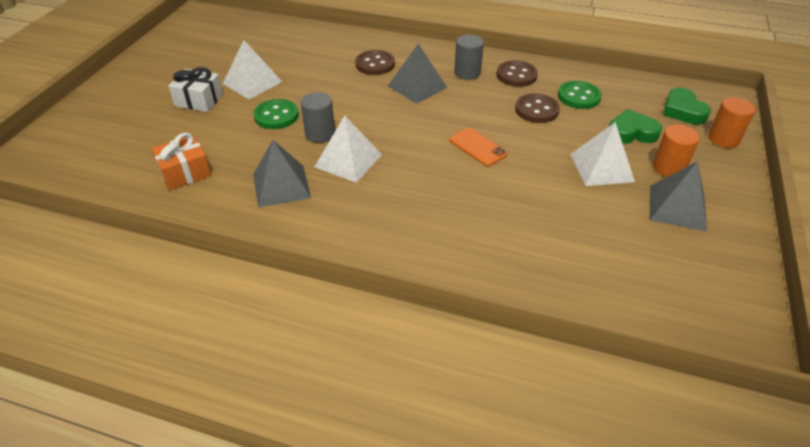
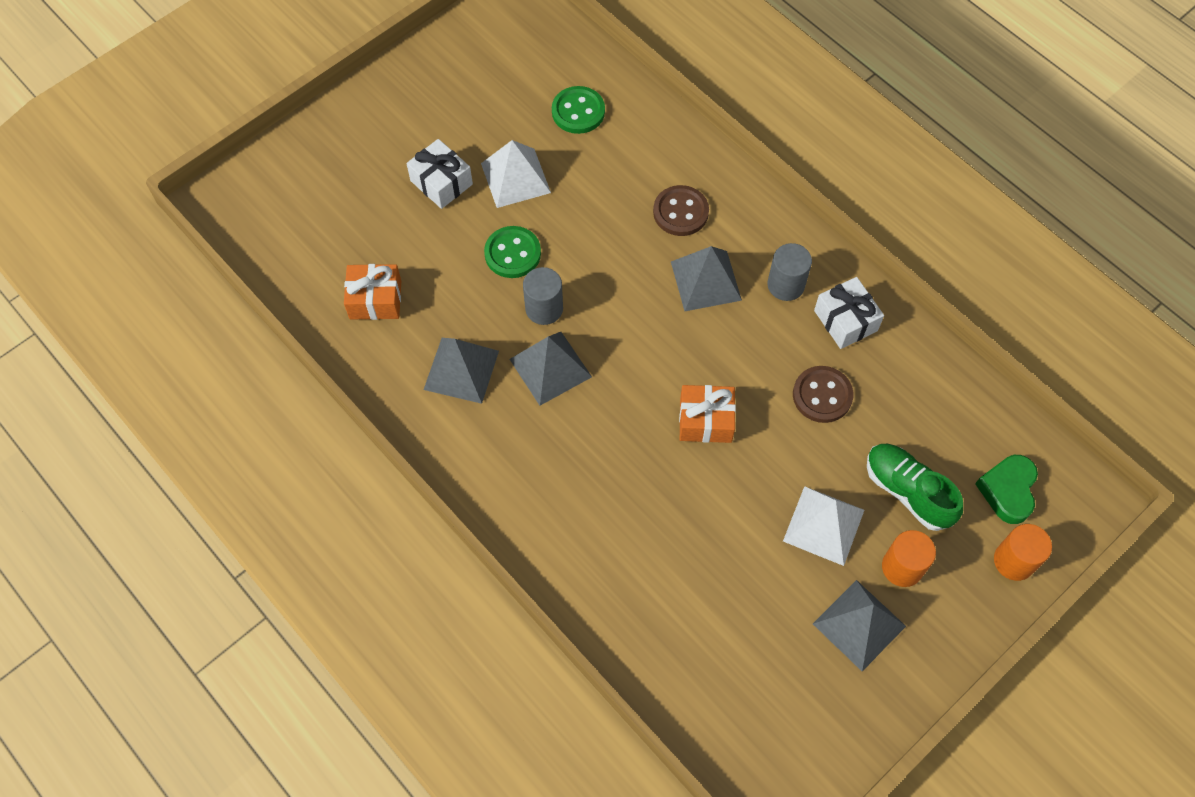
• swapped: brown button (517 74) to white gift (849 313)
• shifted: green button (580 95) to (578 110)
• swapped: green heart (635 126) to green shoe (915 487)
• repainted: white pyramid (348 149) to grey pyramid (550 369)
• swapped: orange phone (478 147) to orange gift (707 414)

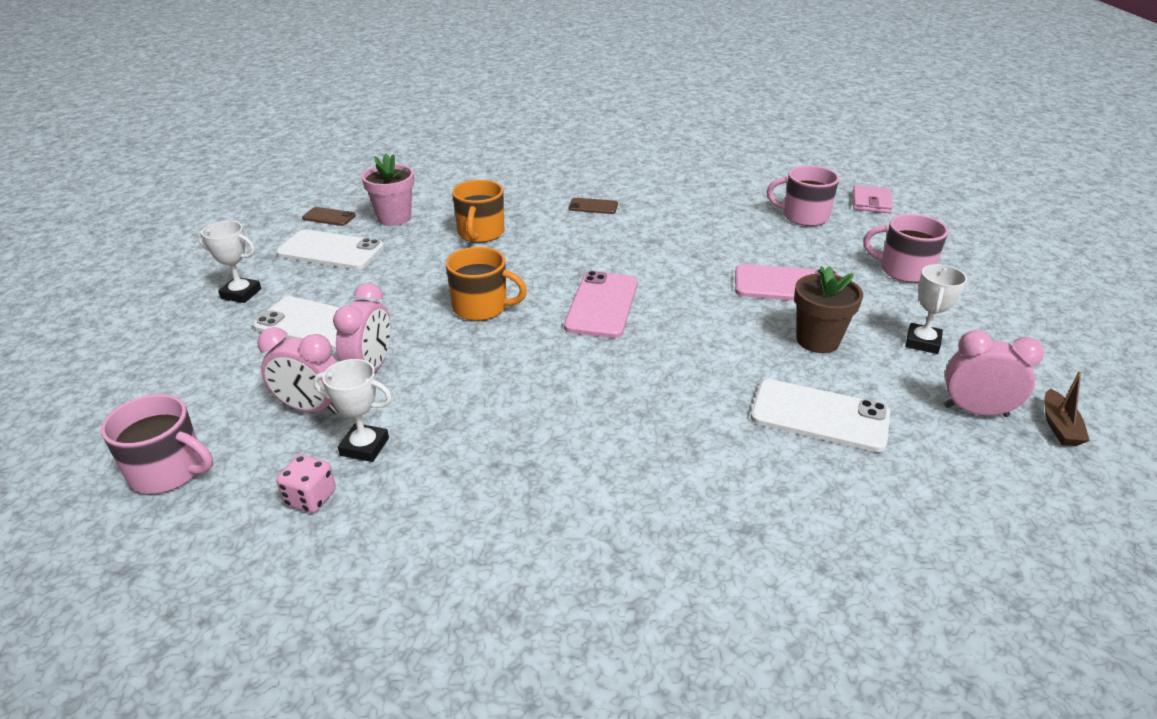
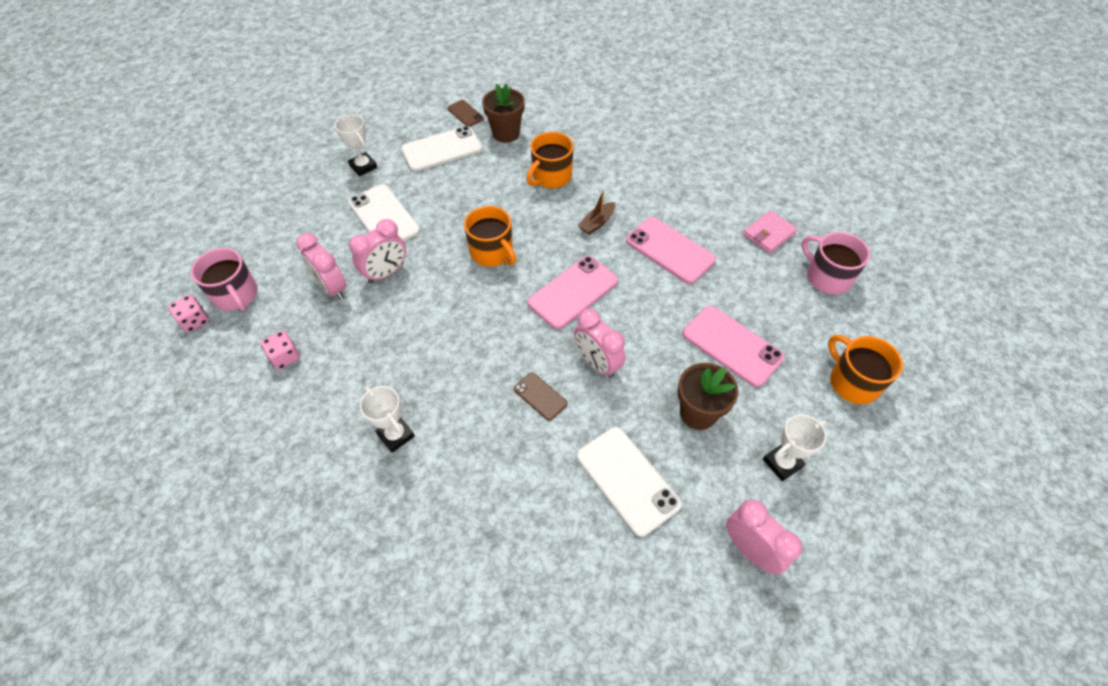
• repainted: pink flower pot (387 190) to brown flower pot (503 113)
• shifted: pink wallet (873 199) to (770 232)
• shifted: brown phone (593 206) to (541 396)
• repainted: pink mug (905 248) to orange mug (865 369)
• rotated: white phone (330 249) = (441 149) 75 degrees counterclockwise
• shifted: white trophy (352 410) to (387 419)
• shifted: brown boat (1067 408) to (596 213)
• new: pink phone (671 250)
• new: pink dice (188 314)
• new: pink clock (600 343)

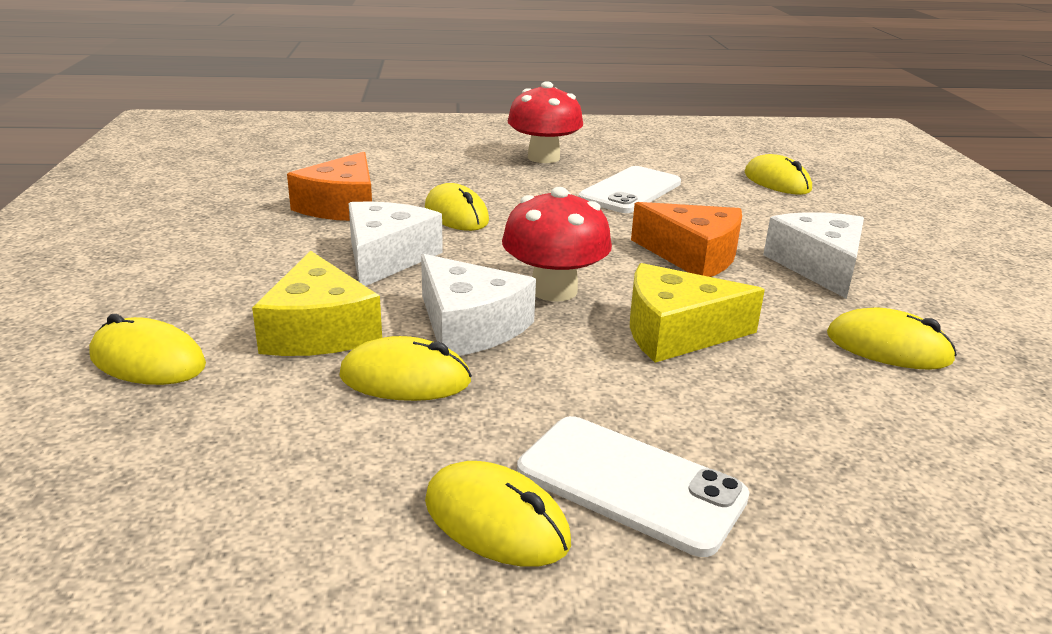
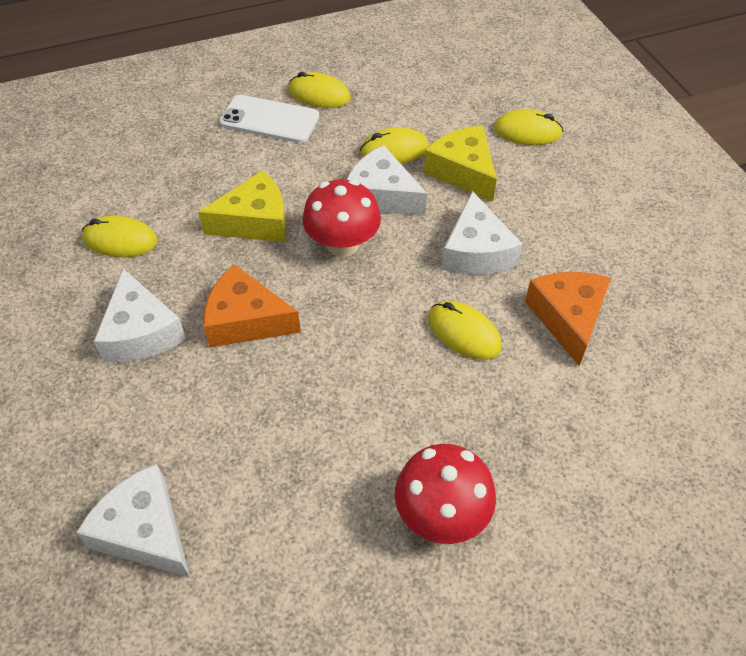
• swapped: yellow mouse (778 174) to white cheese (133 520)
• gone: white phone (630 189)

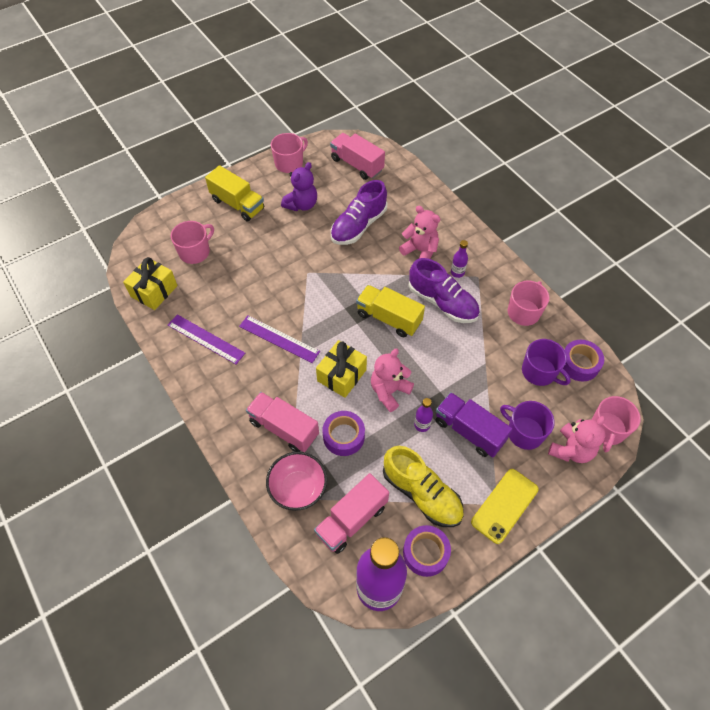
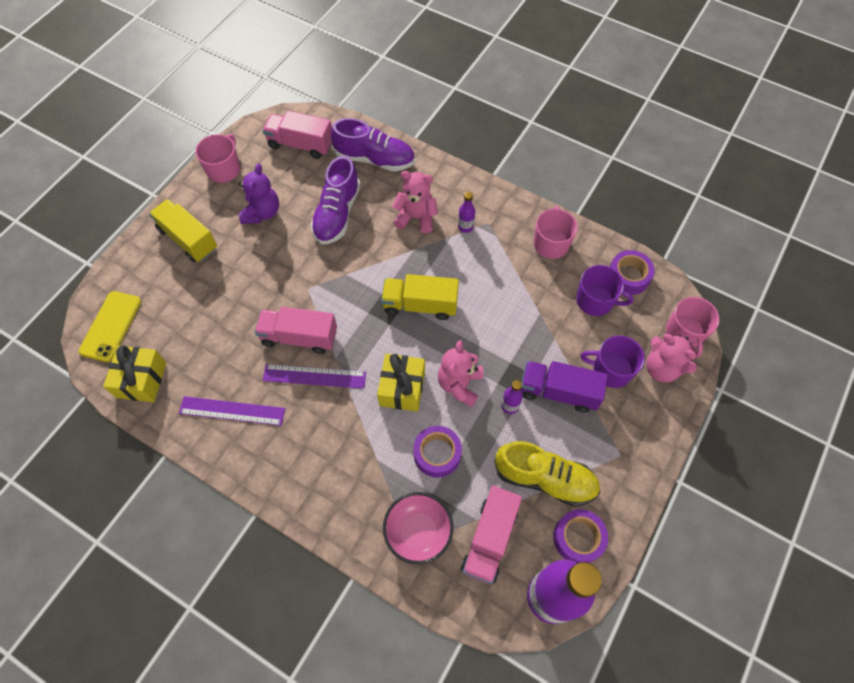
• rotated: yellow truck (234 193) = (183 230) 150 degrees counterclockwise
• gone: pink mug (192 242)
• shifted: purple shoe (444 290) to (373 145)
• shifted: pink truck (282 422) to (296 330)
• rotated: pink teddy bear (576 439) = (671 358) 120 degrees clockwise
• shifted: yellow phone (505 506) to (110 326)

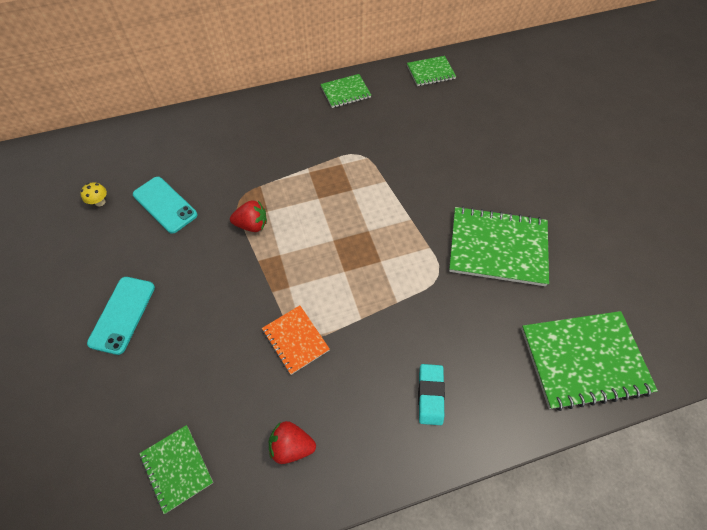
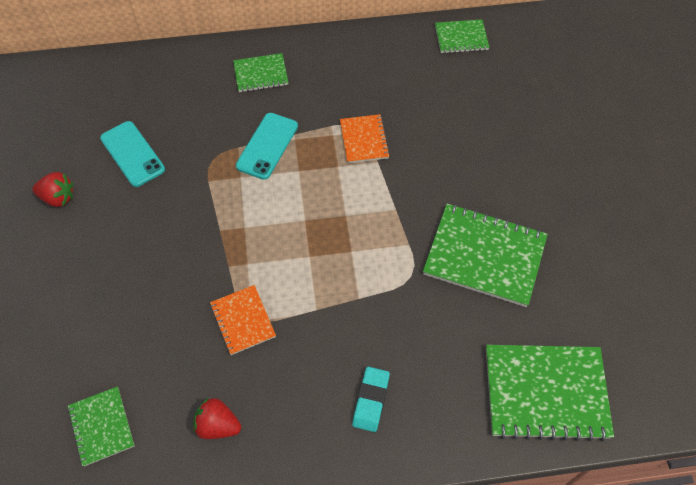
• shifted: green notebook (345 91) to (260 72)
• gone: yellow mushroom (93 194)
• shifted: red strawberry (248 216) to (52 189)
• shifted: turquoise phone (121 316) to (267 146)
• new: orange notebook (365 138)

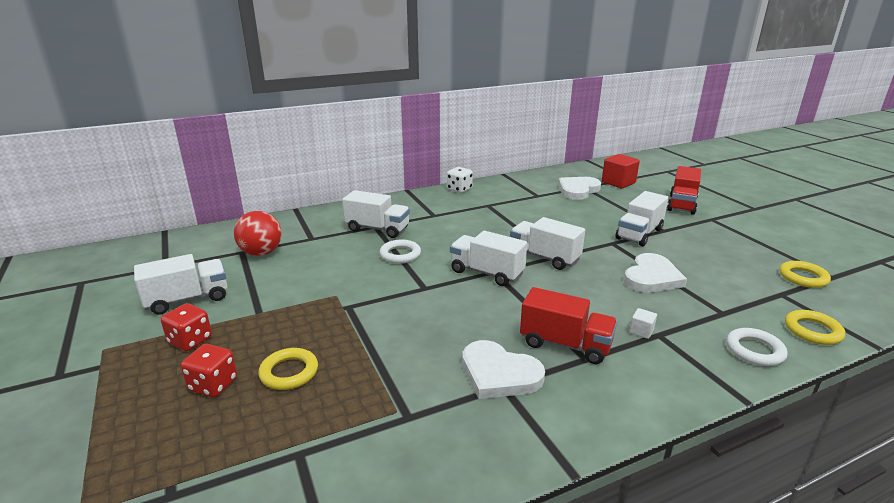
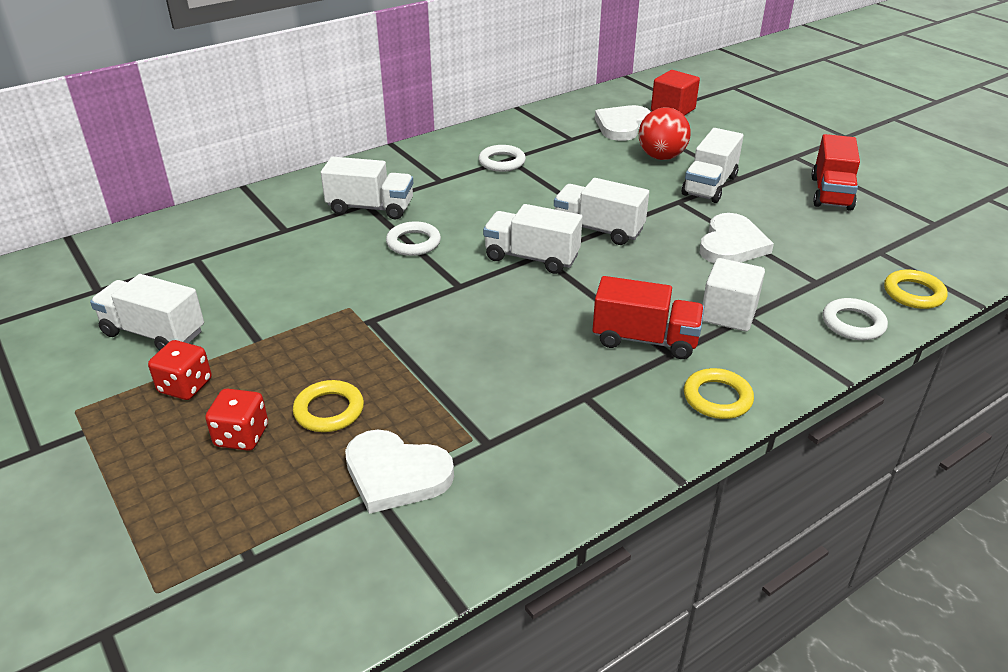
• shifted: red truck (684 190) to (835 172)
• gone: white dice (460 180)
• shifted: red ball (258 233) to (664 133)
• rotated: white truck (180 284) = (147 312) 120 degrees counterclockwise
• shifted: yellow ring (805 274) to (719 393)
• scaled: white cube (643 323) = (733 295) x2.10
• shifted: white heart (503 369) to (399 472)
• new: white ring (502 158)

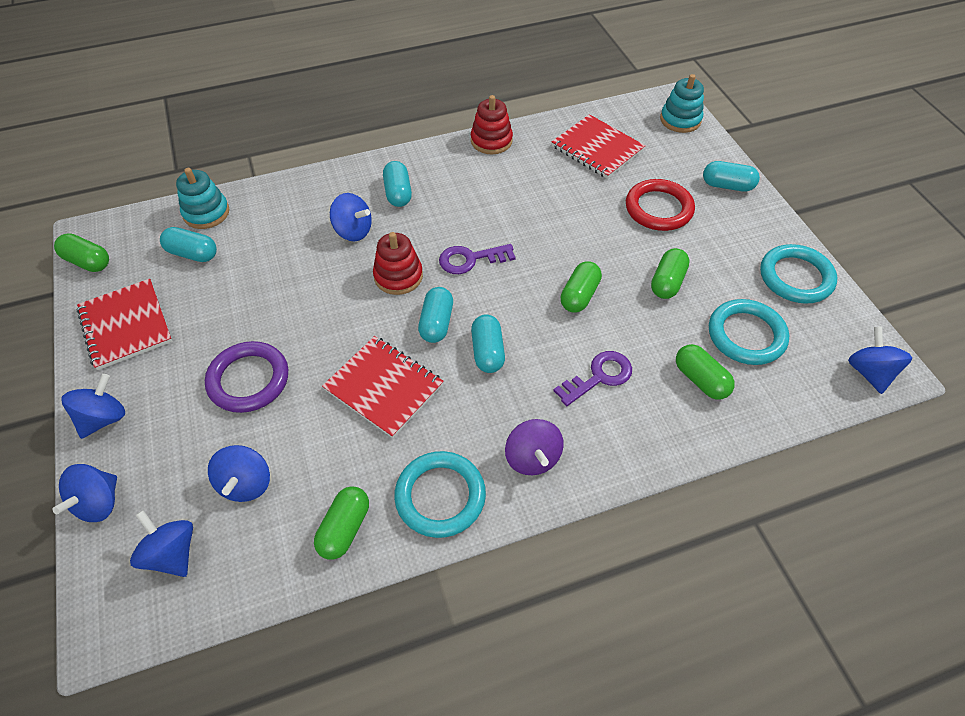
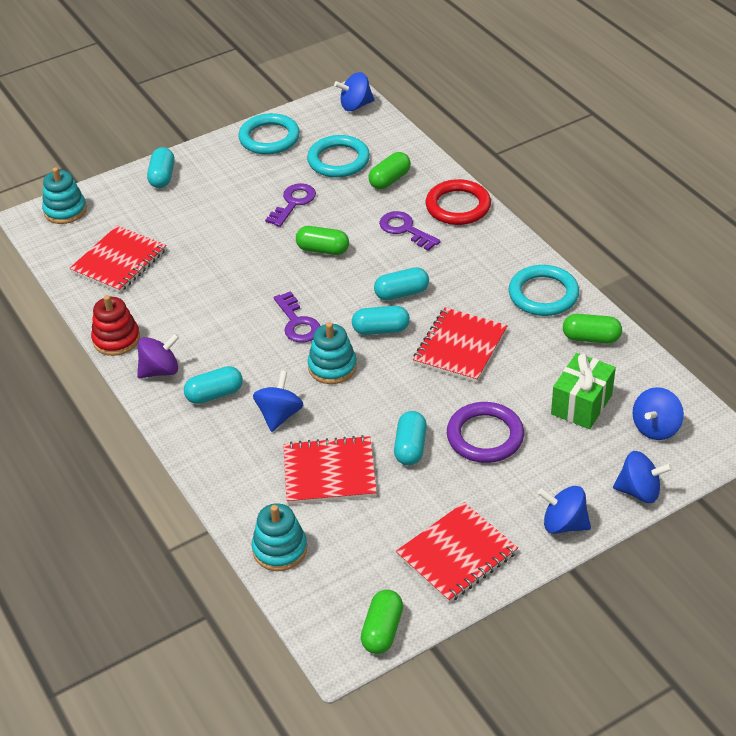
• shifted: red ring (660 205) to (458 202)
• shifted: turquoise capsule (188 244) to (410 438)
• repainted: red stacking toy (398 263) to turquoise stacking toy (332 353)
• swapped: green capsule (670 273) to purple key (290 205)
• shifted: purple spinning top (534 447) to (158 355)
• swapped: blue spinning top (239 473) to green gift (583 391)
• new: red notebook (330 469)

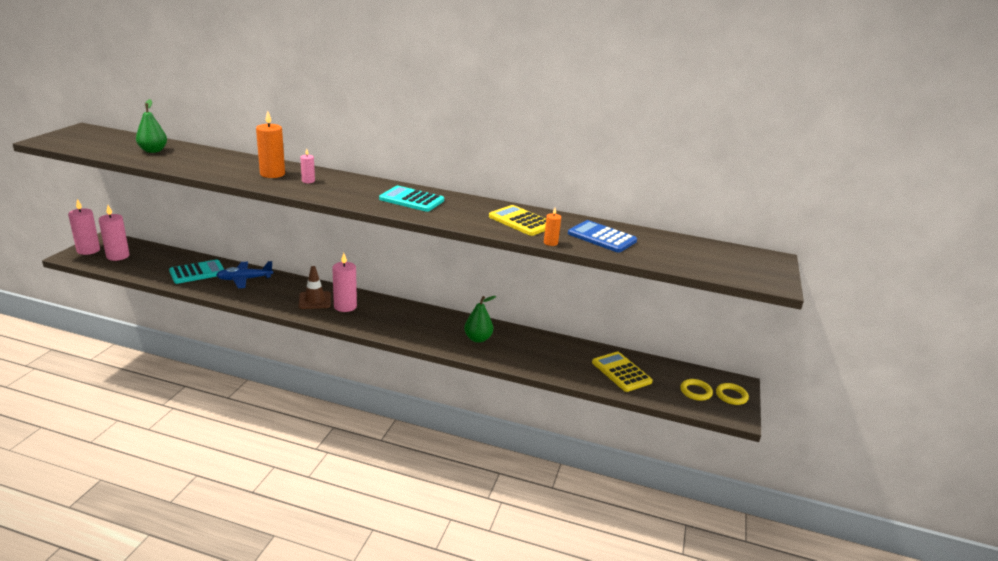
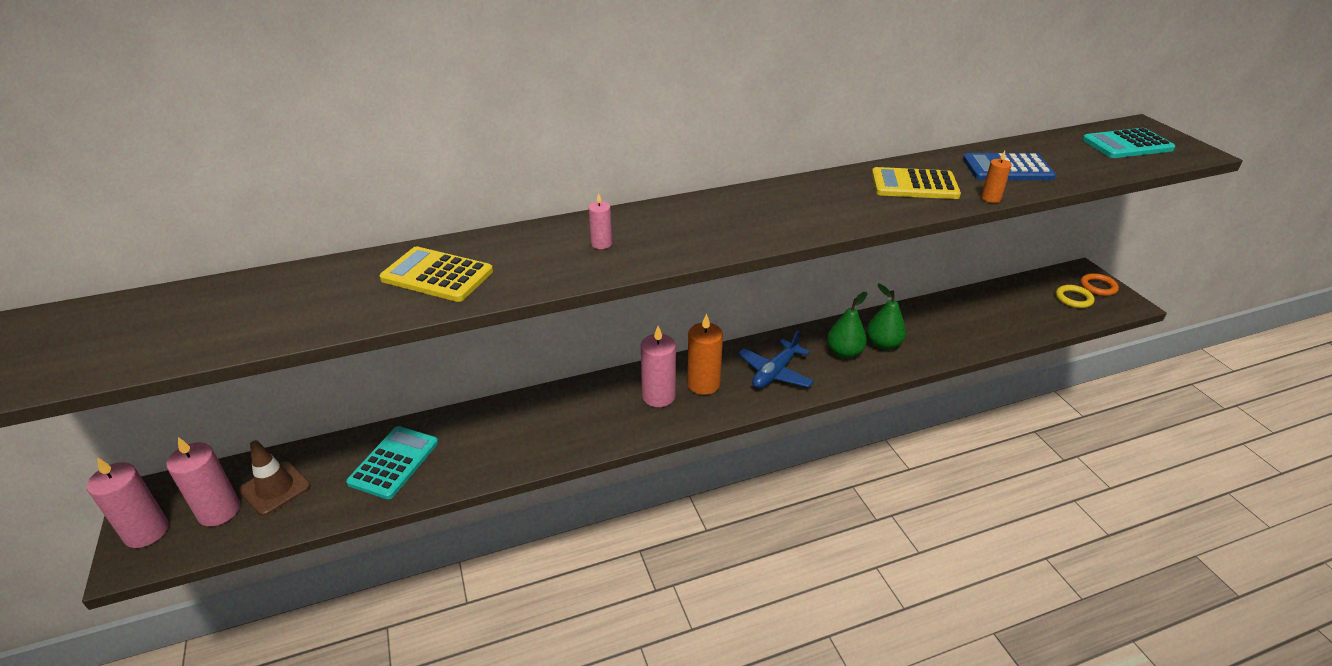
• shifted: green pear (151 126) to (886 317)
• shifted: orange candle (270 144) to (705 354)
• shifted: turquoise calculator (411 199) to (1128 143)
• shifted: blue plane (244 274) to (776 359)
• shifted: brown traffic cone (315 287) to (274 478)
• shifted: yellow calculator (622 372) to (436 274)
• repainted: yellow ring (732 394) to orange ring (1099 284)

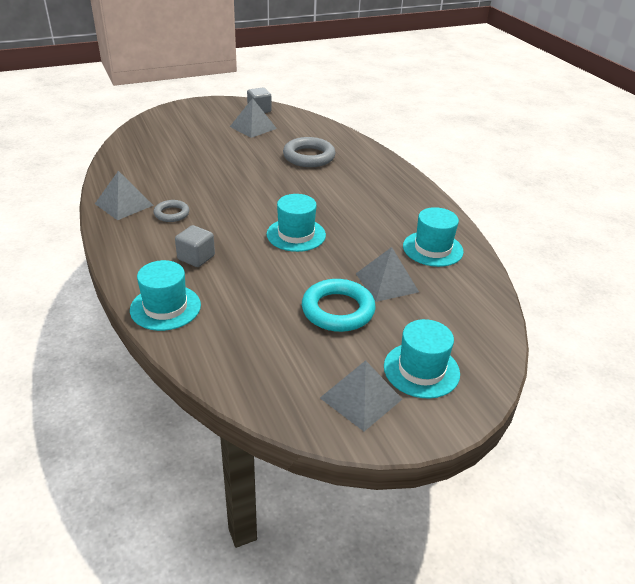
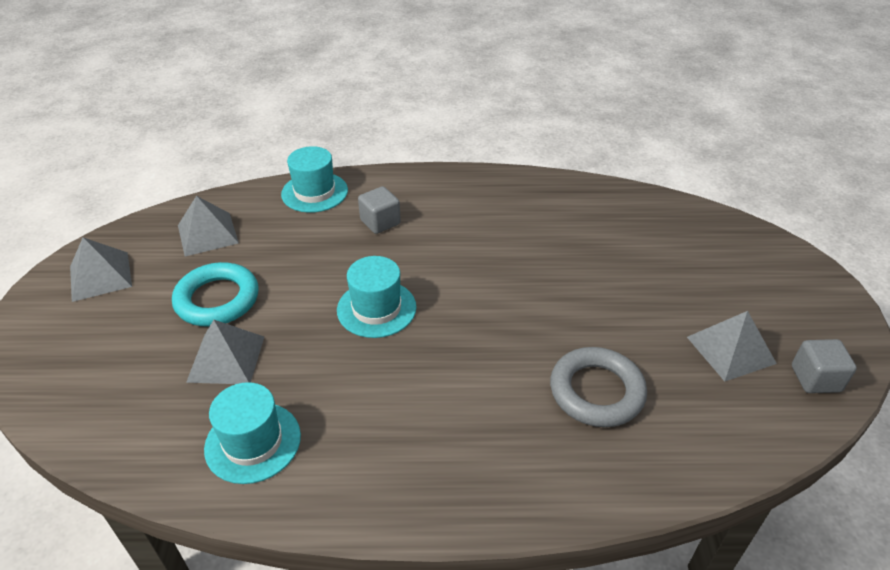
• shifted: grey pyramid (124 195) to (208 226)
• gone: grey ring (171 211)
• gone: turquoise hat (422 359)

